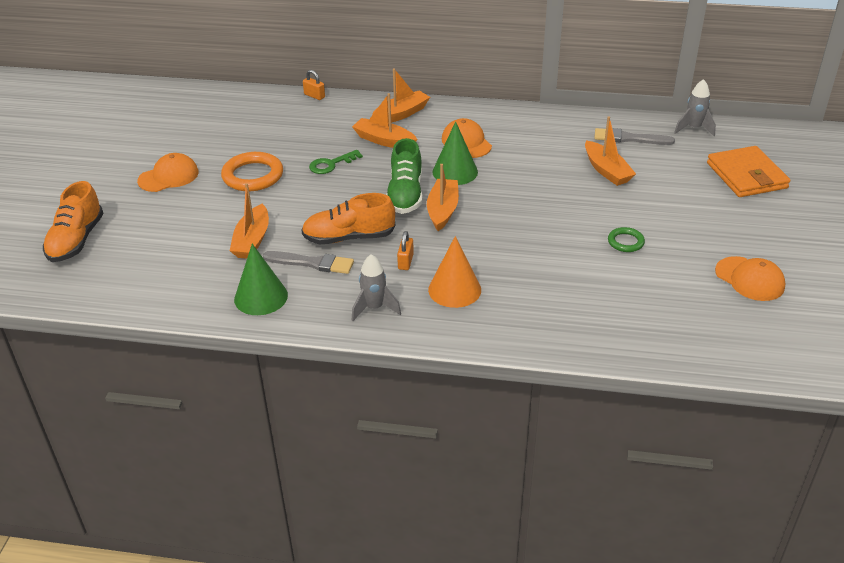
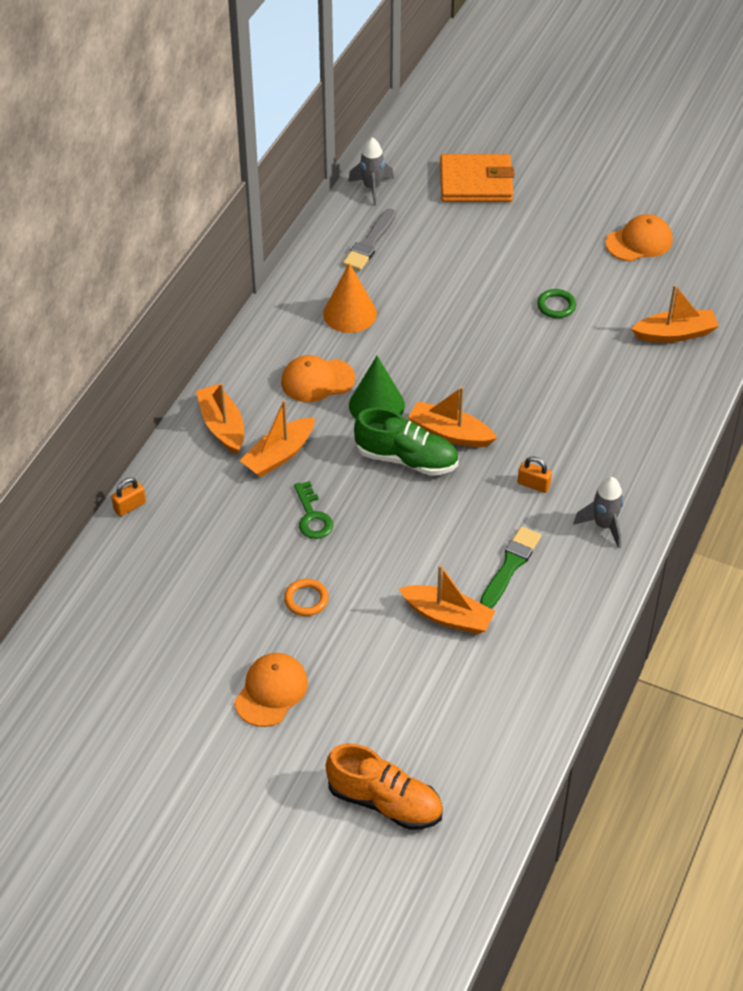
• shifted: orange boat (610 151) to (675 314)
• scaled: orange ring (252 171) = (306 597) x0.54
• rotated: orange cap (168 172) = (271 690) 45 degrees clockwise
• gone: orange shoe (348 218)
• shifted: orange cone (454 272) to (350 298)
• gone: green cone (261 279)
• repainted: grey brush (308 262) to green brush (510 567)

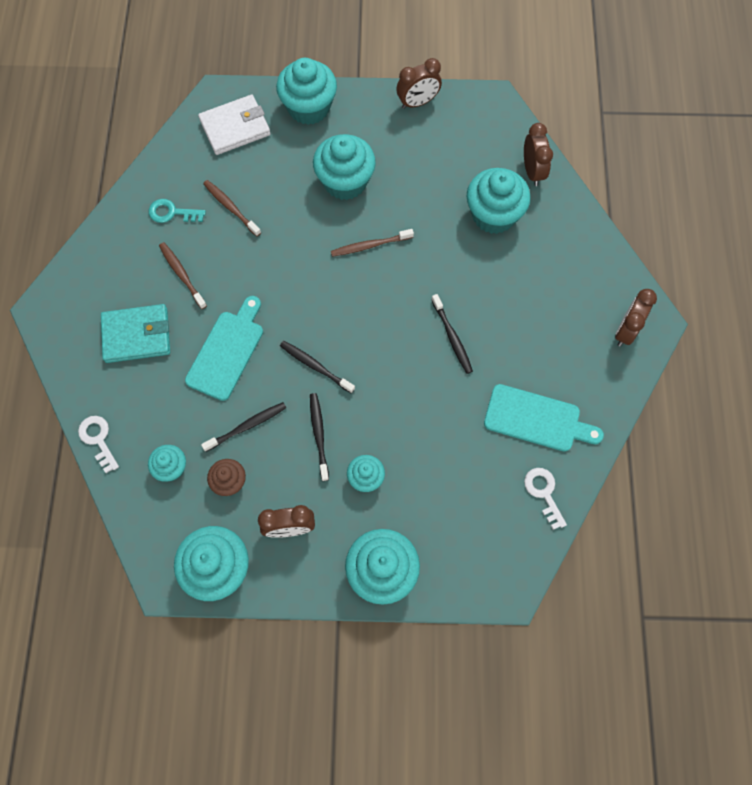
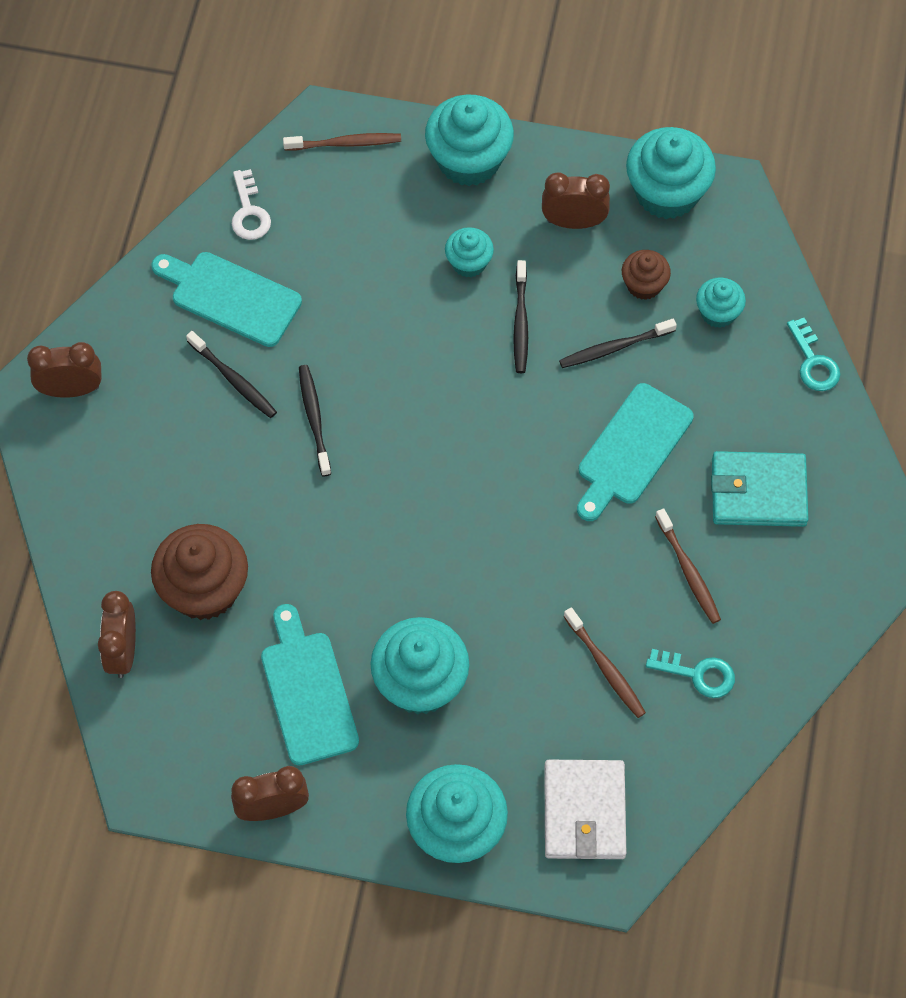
• rotated: white wallet (234 125) = (585 809) 75 degrees counterclockwise
• repainted: turquoise cupcake (498 201) to brown cupcake (199 572)
• shifted: brown toothbrush (372 243) to (342 142)
• rotated: brown clock (636 317) = (64 370) 135 degrees counterclockwise
• shifted: black toothbrush (317 367) to (231 374)
• repainted: white key (98 444) to turquoise key (814 354)
• new: turquoise cutting board (310 685)

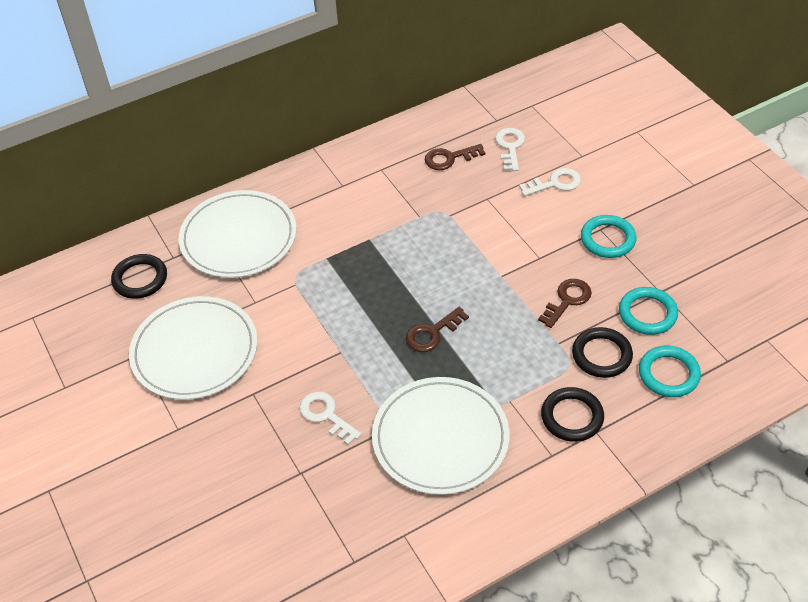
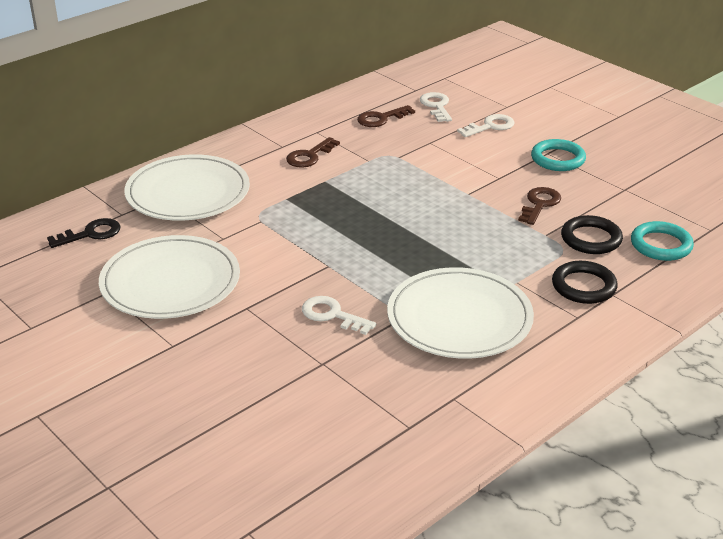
• swapped: black ring (139 276) to black key (84 233)
• gone: turquoise ring (648 311)
• shifted: brown key (437 329) to (313 152)

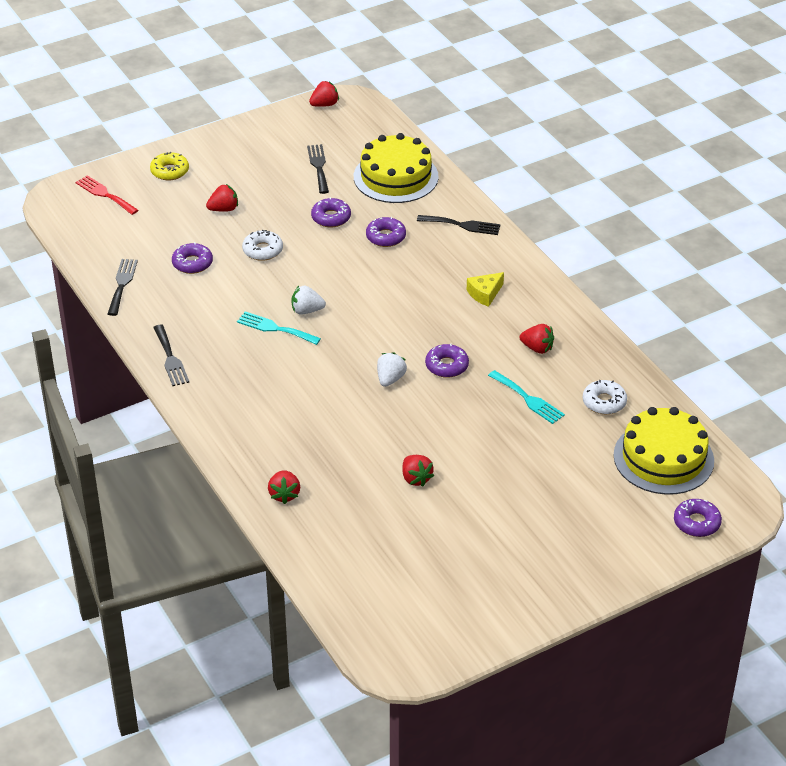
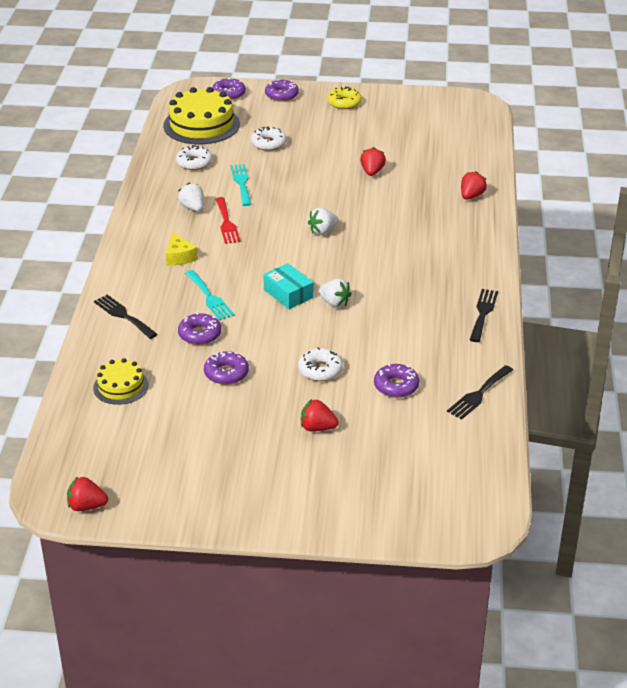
• scaled: yellow cake (396 168) = (121 381) x0.55
• gone: black fork (318 169)
• shifted: yellow donut (169 166) to (345 97)
• shifted: red fork (107 195) to (228 220)
• rotated: yellow cheese (485 289) = (182 249) 75 degrees clockwise
• shifted: turquoise fork (279 328) to (210 295)
• repainted: red strawberry (537 339) to white strawberry (191 197)
• shifted: purple donut (447 361) to (282 90)
• new: white donut (269 139)
• new: turquoise box (288 286)

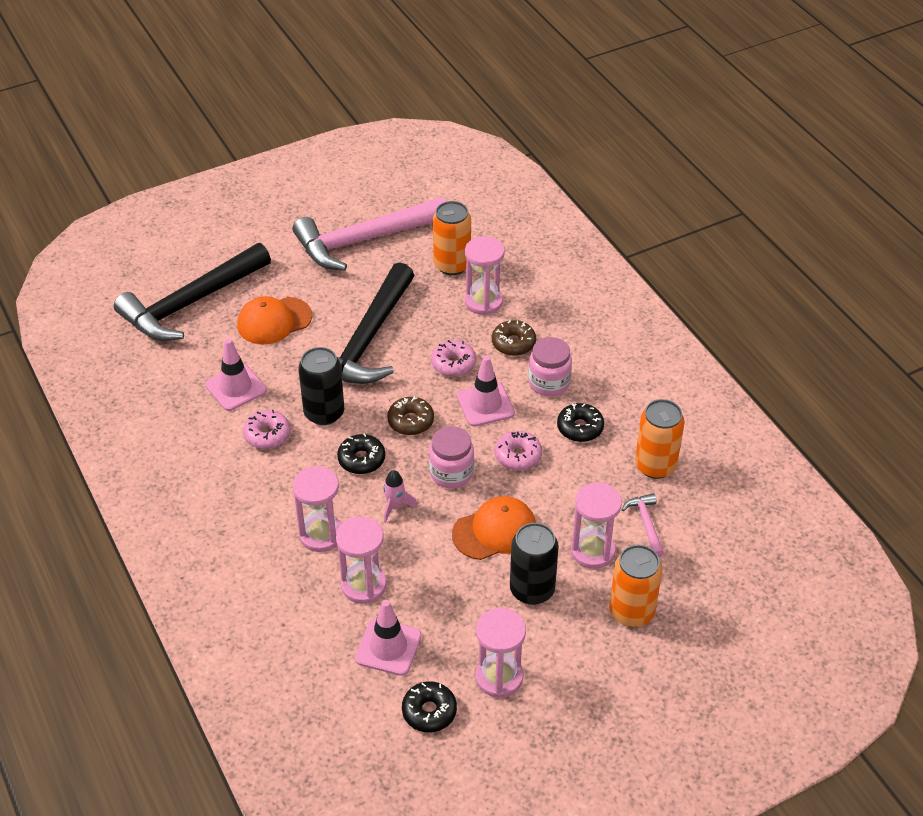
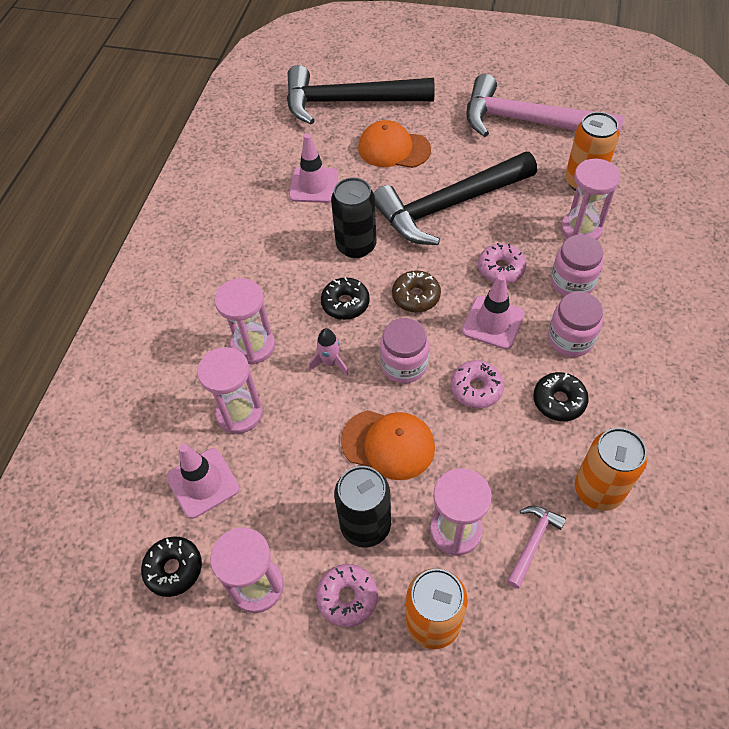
• swapped: brown donut (514 338) to pink jar (577 265)
• shifted: pink donut (267 429) to (347 595)

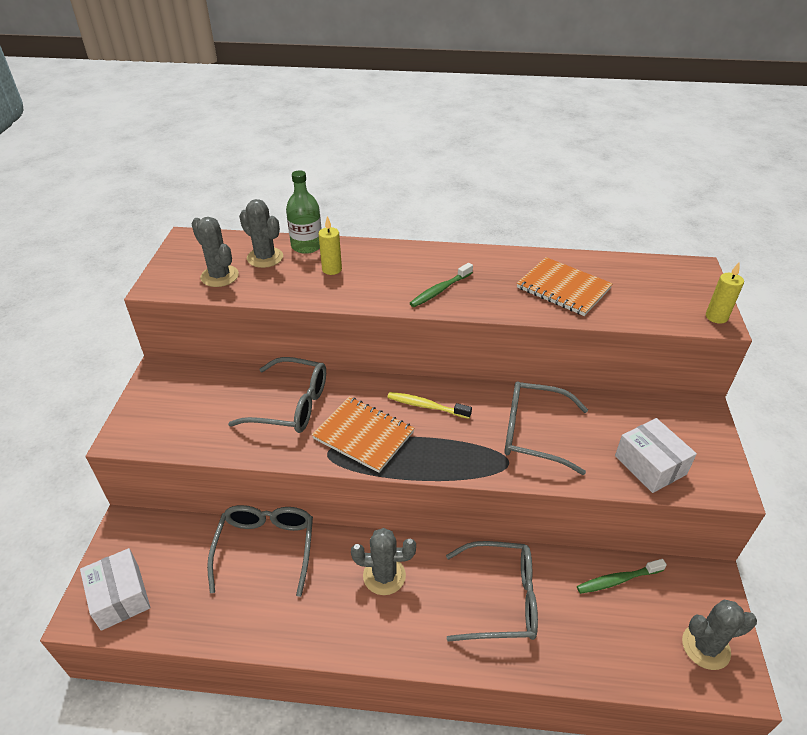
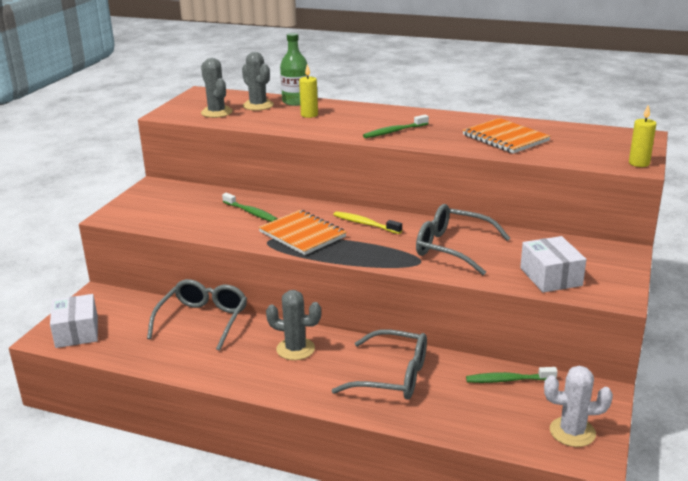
• swapped: grey glasses (277 395) to green toothbrush (250 207)
• repainted: grey cactus (719 634) to white cactus (578 406)

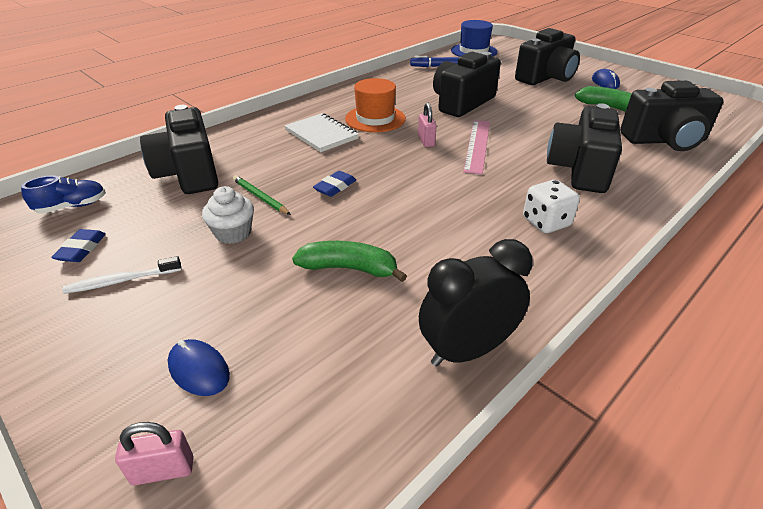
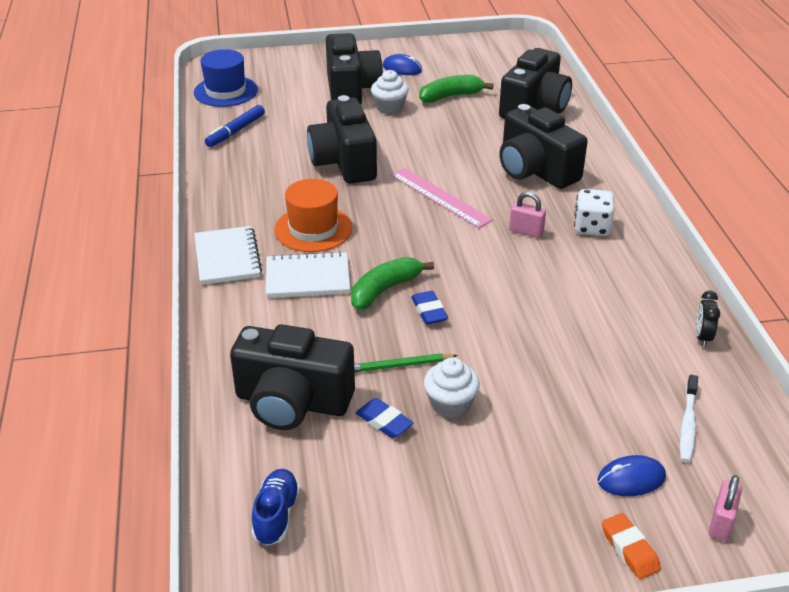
• shifted: pink padlock (427 125) to (527 215)
• shifted: blue eraser (78 245) to (385 418)
• scaled: black clock (476 302) = (708 319) x0.48
• shifted: green banana (349 261) to (392 283)
• shifted: white toothbrush (121 275) to (689 419)
• new: white cupcake (390 92)
• new: white notebook (228 255)
• new: orange eraser (631 546)

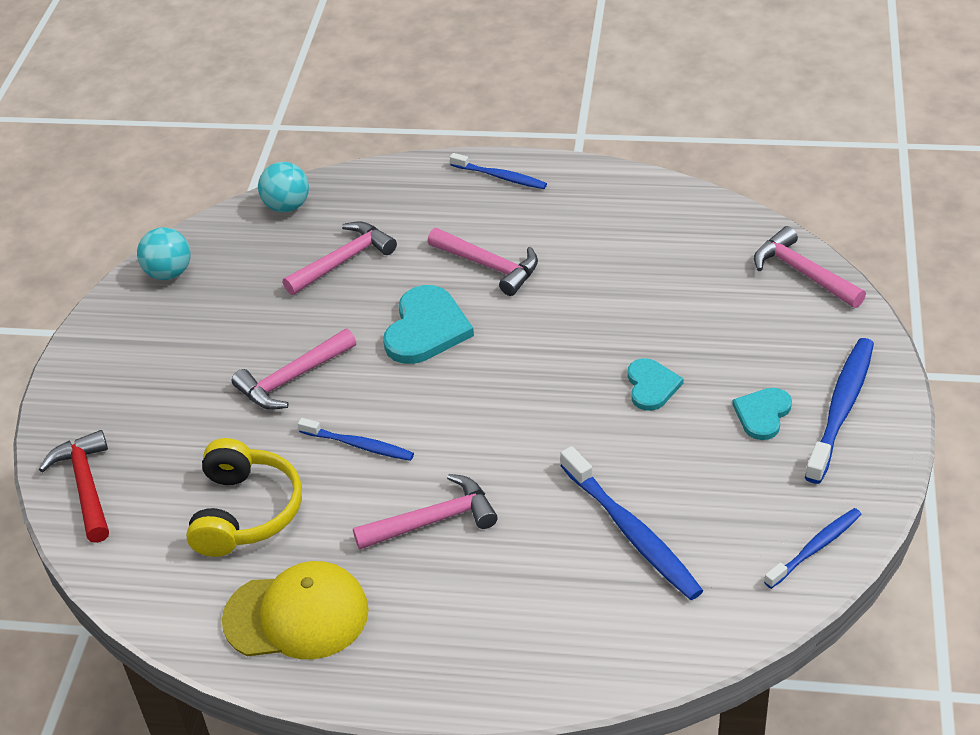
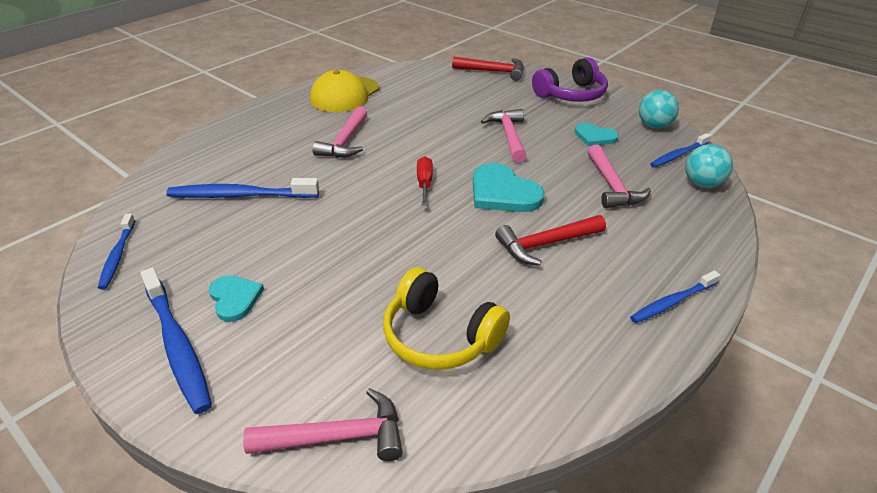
• repainted: pink hammer (482 262) to red hammer (550 240)
• shifted: turquoise heart (655 384) to (597 134)
• shifted: blue toothbrush (356 439) to (680 150)
• shifted: yellow headphones (244 497) to (446 318)
• new: purple headphones (570 79)
• new: red screwdriver (425 181)

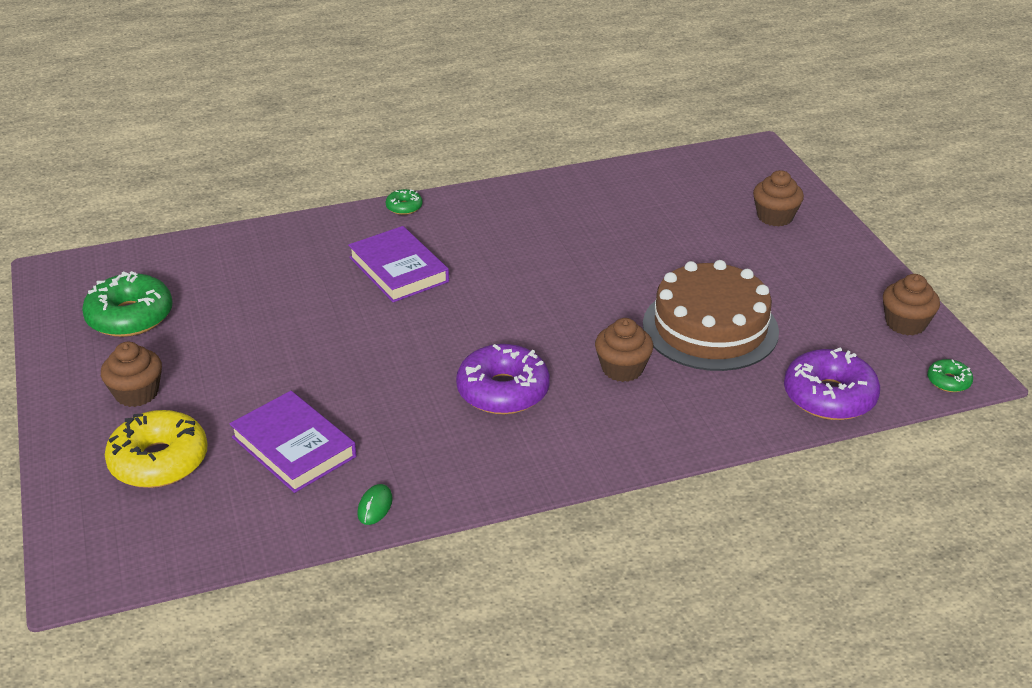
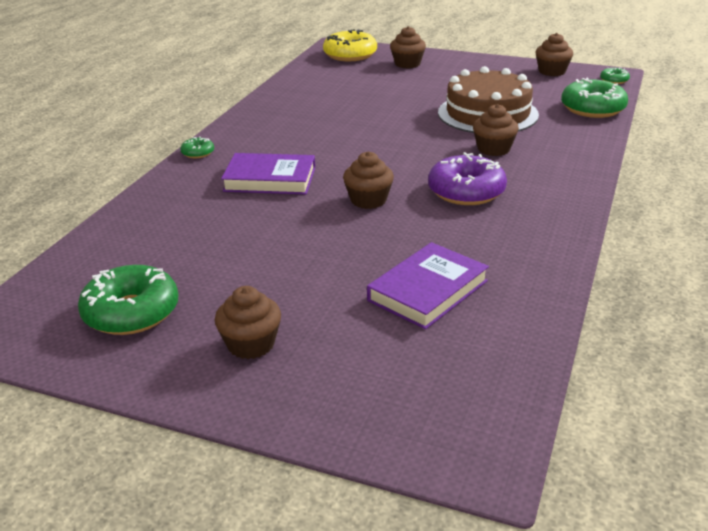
• repainted: purple donut (832 384) to green donut (594 98)
• rotated: purple book (293 442) = (428 285) 45 degrees counterclockwise
• shifted: yellow donut (156 449) to (350 45)
• gone: green mouse (375 504)
• new: brown cupcake (368 180)

